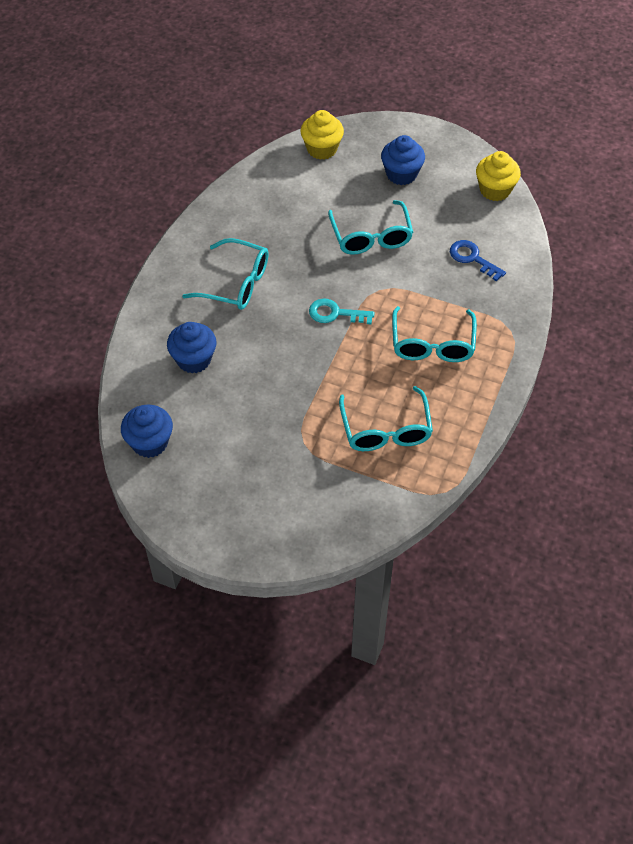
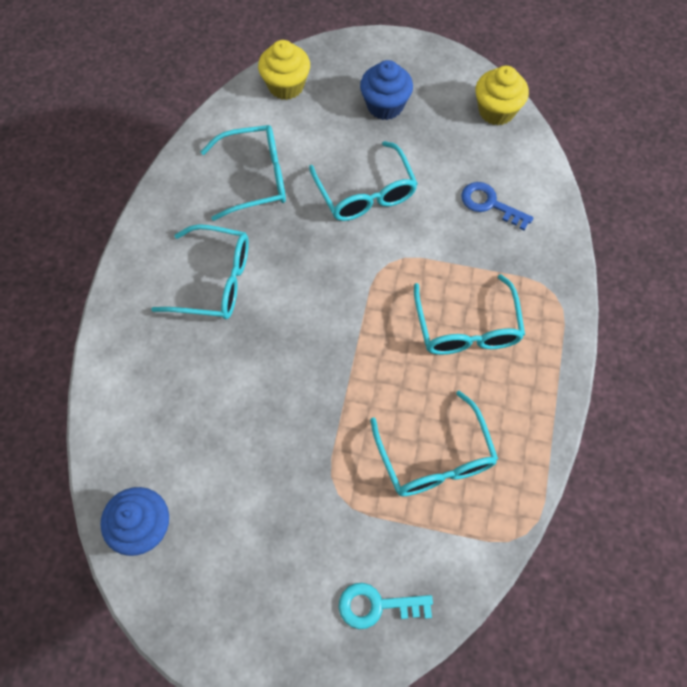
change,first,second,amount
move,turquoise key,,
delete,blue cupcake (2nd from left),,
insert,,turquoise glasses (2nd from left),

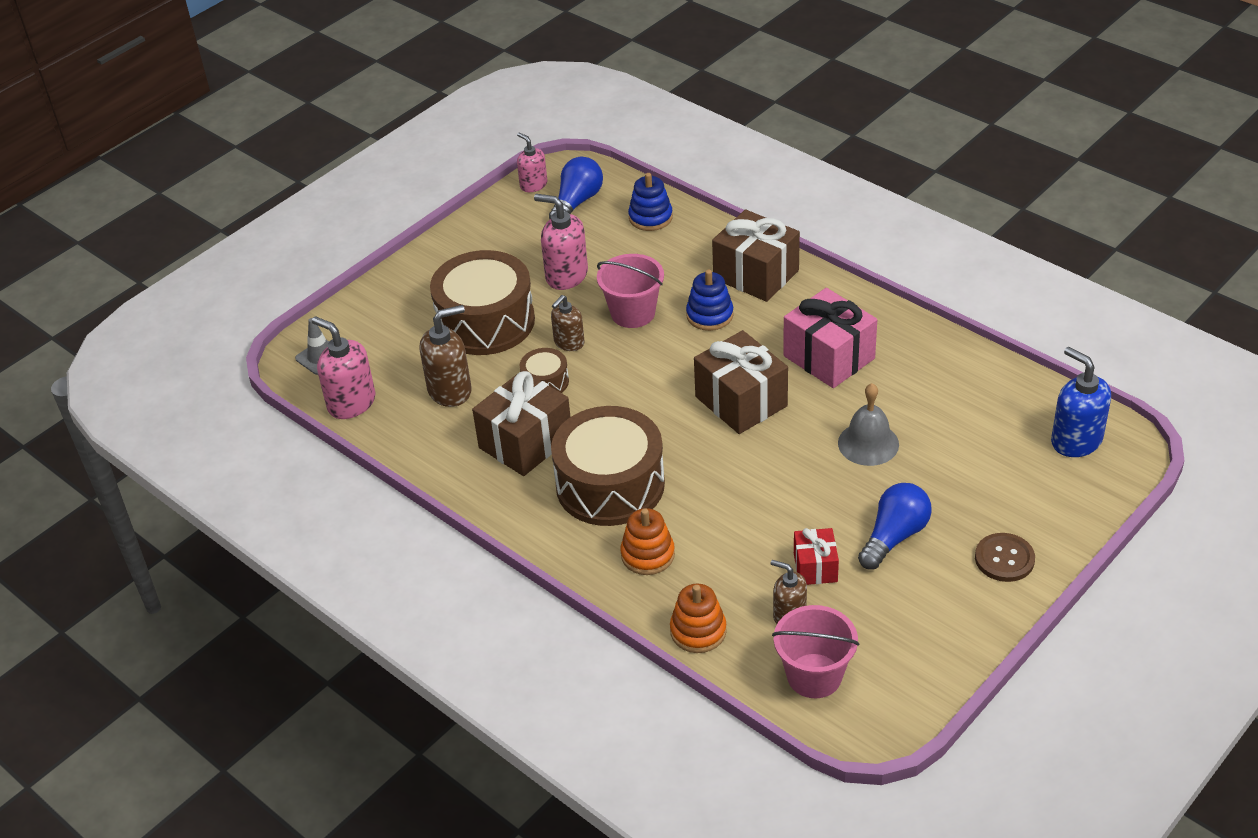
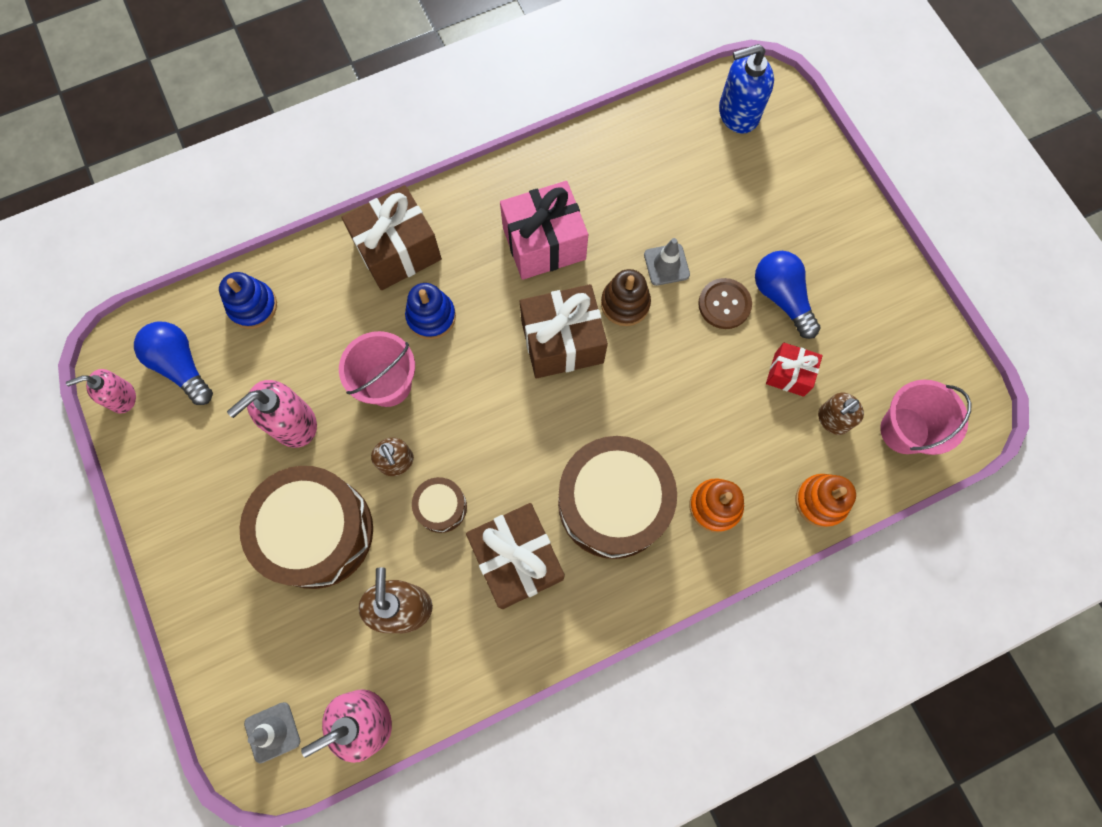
change,first,second,amount
replace,grey bell,grey traffic cone (2nd from left),
move,brown button,,
insert,,brown stacking toy,

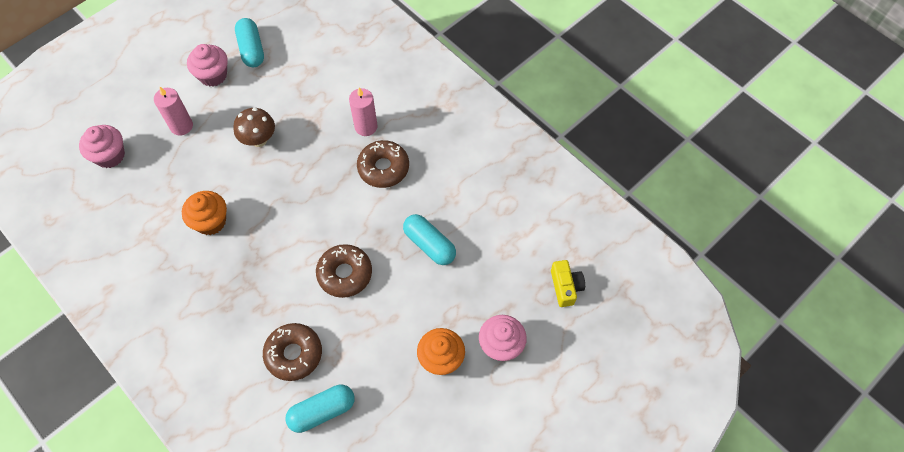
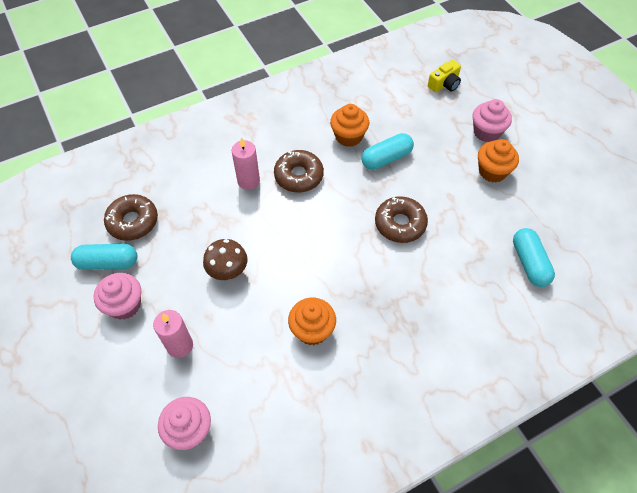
change,first,second,amount
rotate,yellow camera,,135 degrees clockwise
move,brown donut (1st from left),,
insert,,orange cupcake (2nd from left),

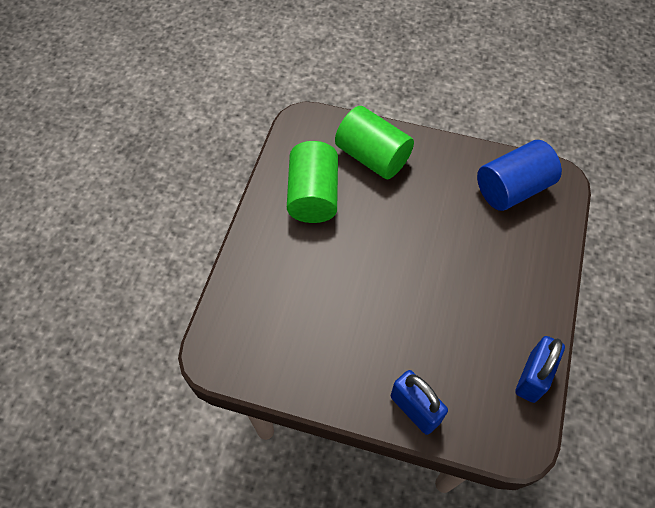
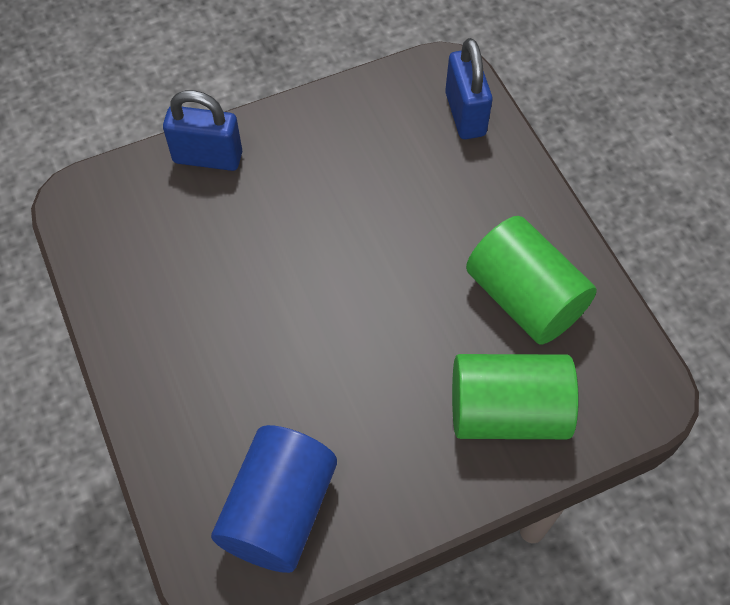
change,first,second,amount
move,blue padlock (2nd from left),,

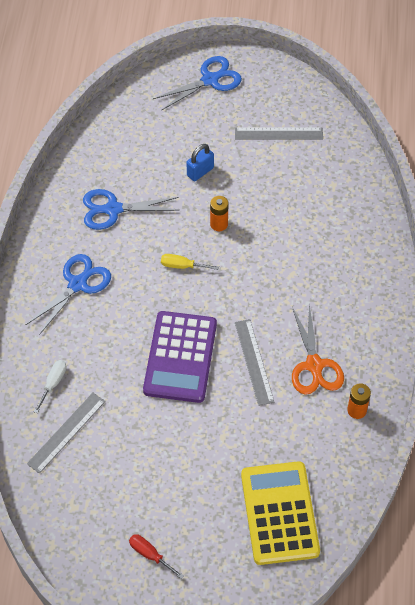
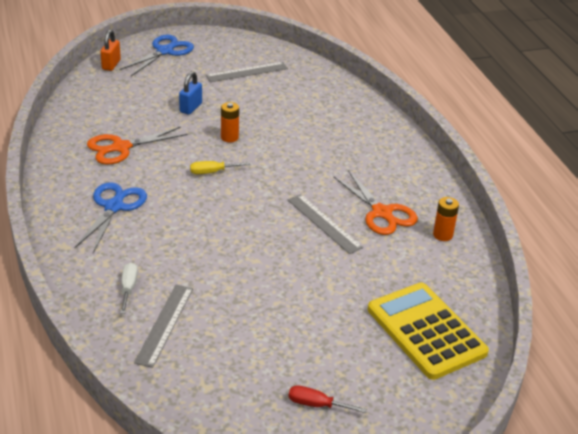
change,first,second,amount
recolor,blue scissors (2nd from left),orange scissors (1st from left),
delete,purple calculator,,
insert,,orange padlock,

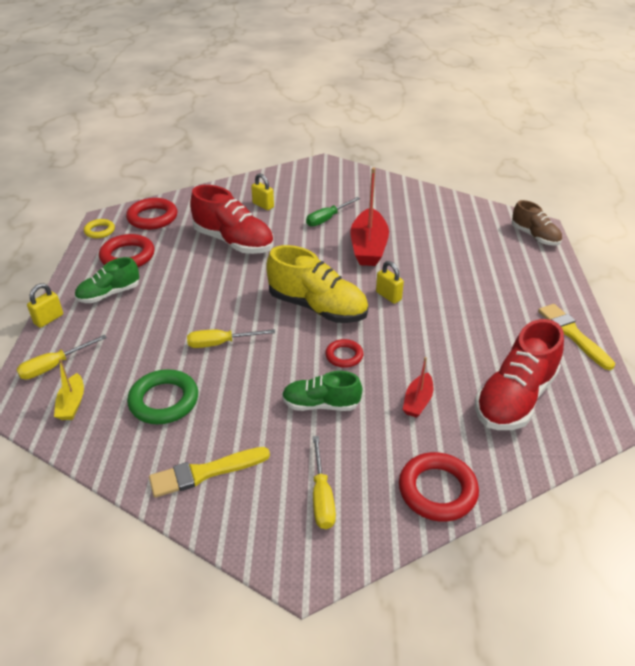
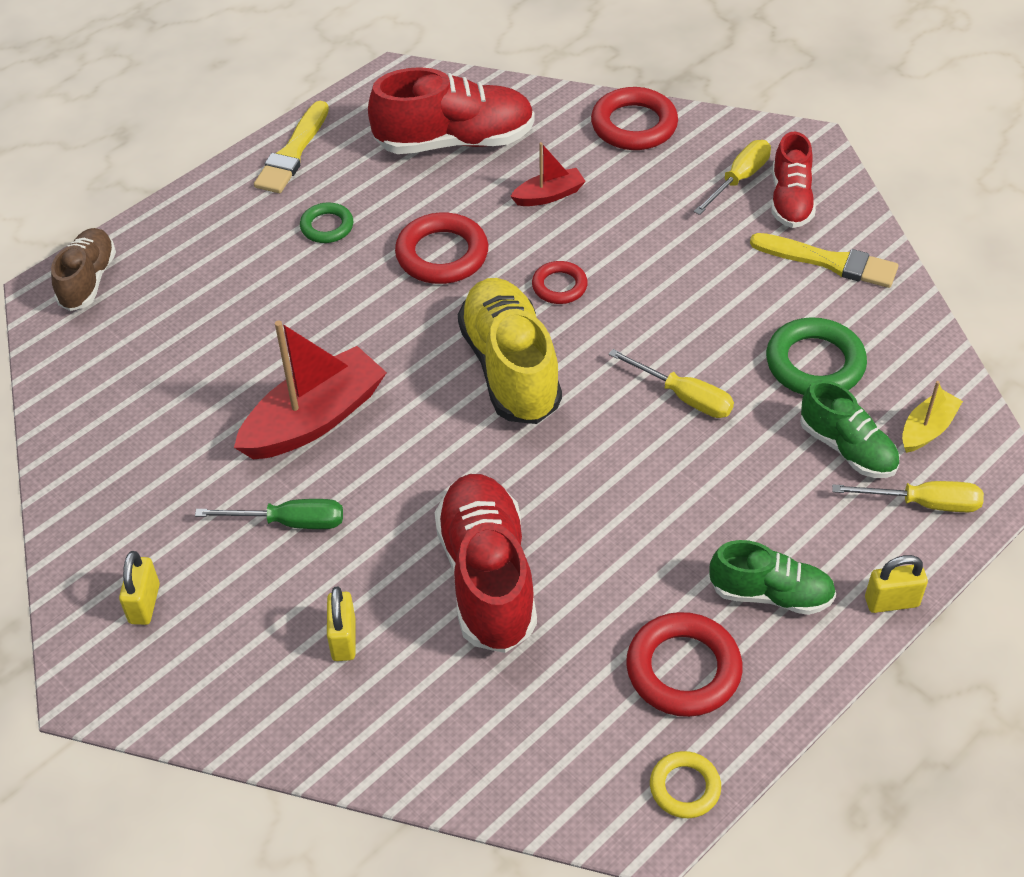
change,first,second,amount
move,red ring (2nd from left in the first image),red ring (1st from left),
move,yellow padlock (3rd from left in the first image),yellow padlock (1st from left),
move,green shoe (2nd from left),,
insert,,red shoe (3rd from left),
insert,,green ring (1st from left),

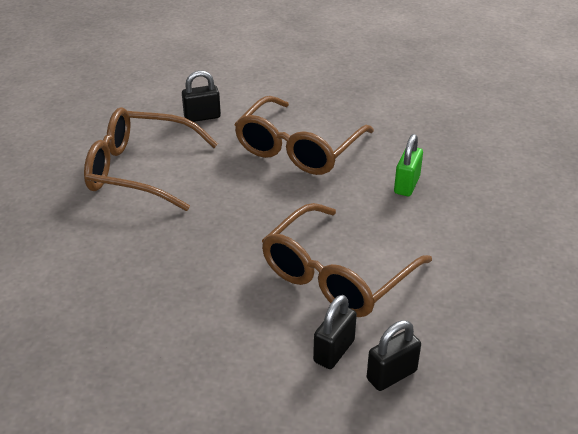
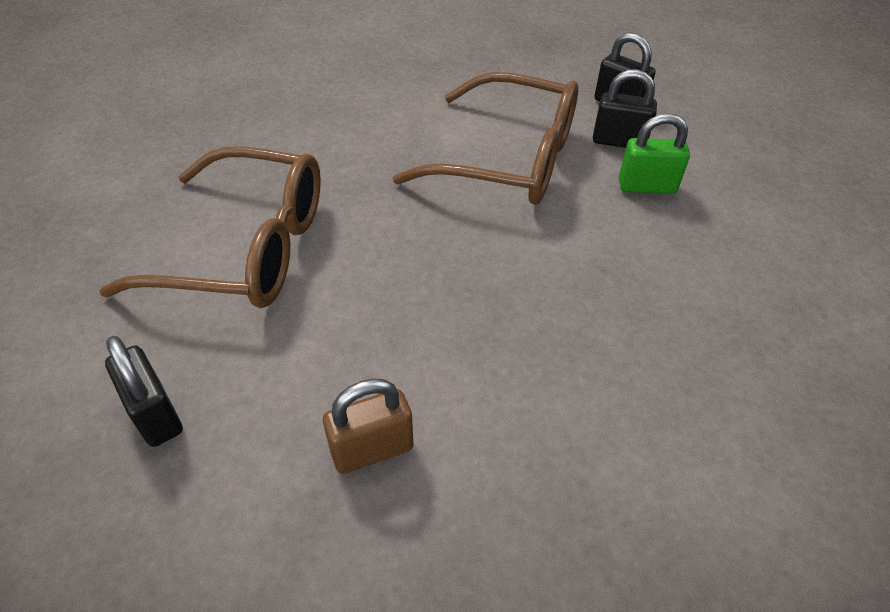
change,first,second,amount
replace,brown glasses (1st from left),brown padlock,
move,green padlock,,

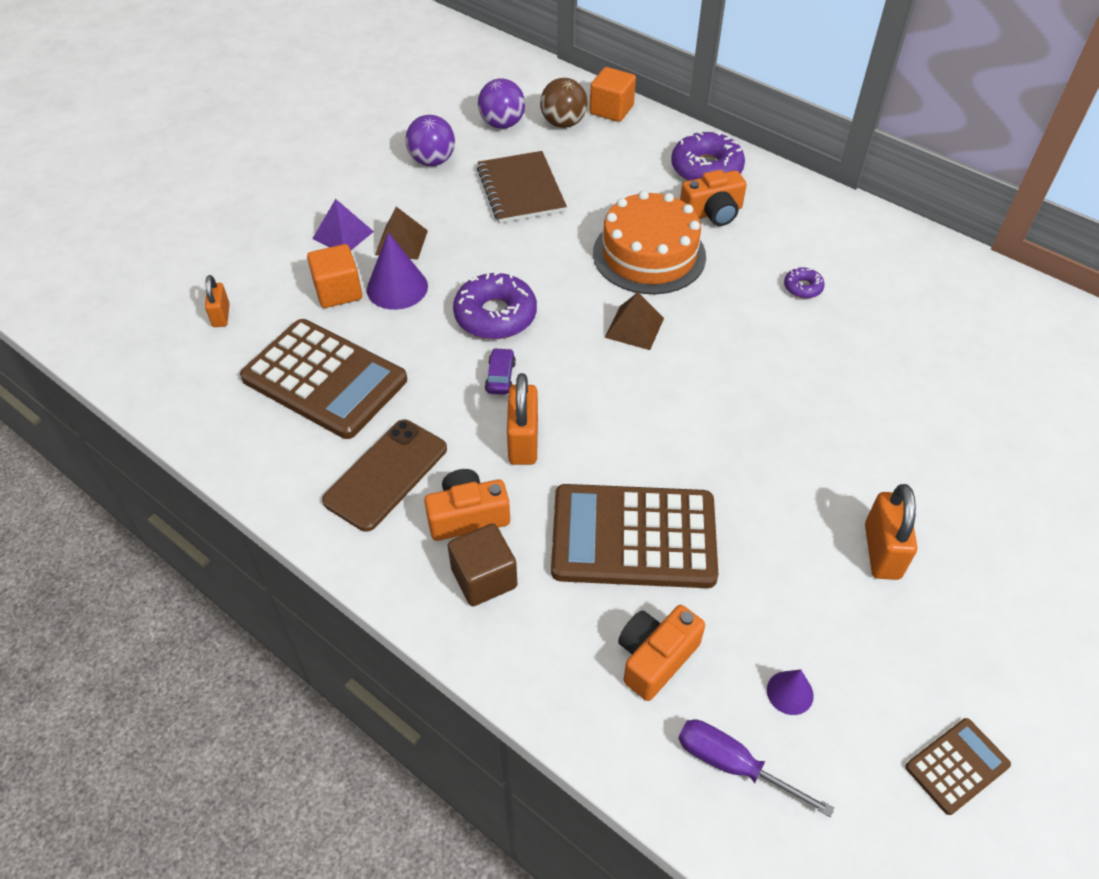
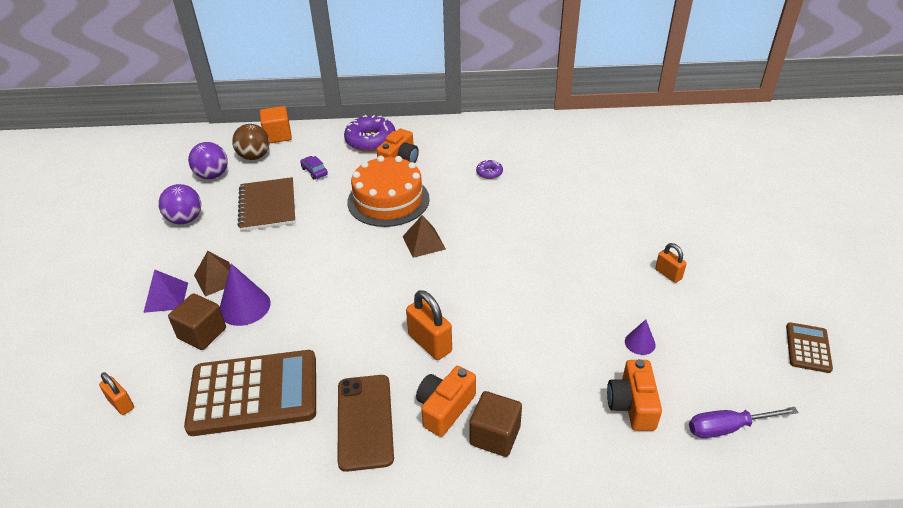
change,first,second,amount
rotate,brown notebook,,45 degrees clockwise
recolor,orange cube (1st from left),brown cube (1st from left),
delete,purple donut (1st from left),,
move,purple car,,
delete,brown calculator (2nd from left),,
resize,orange padlock (3rd from left),,x0.61
move,purple cone (2nd from left),,

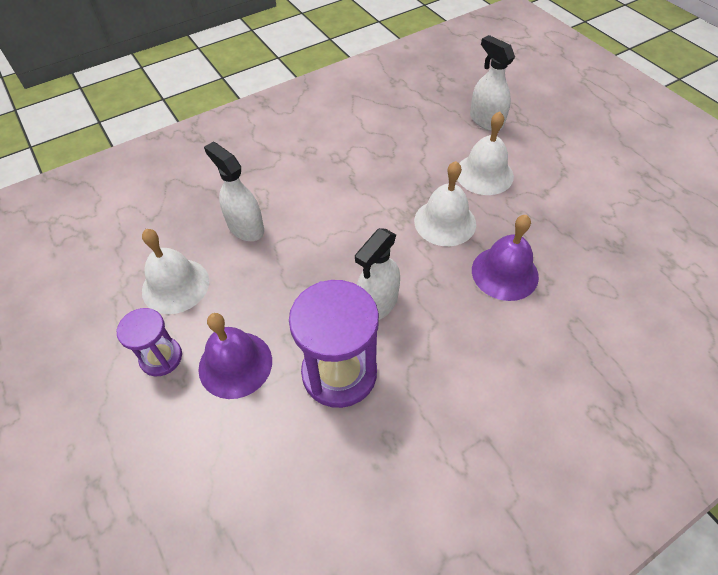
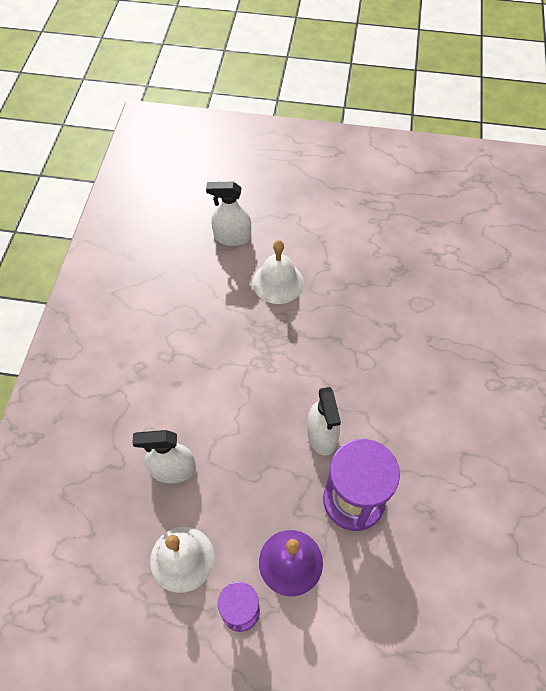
change,first,second,amount
delete,white bell (2nd from left),,
delete,purple bell (2nd from left),,

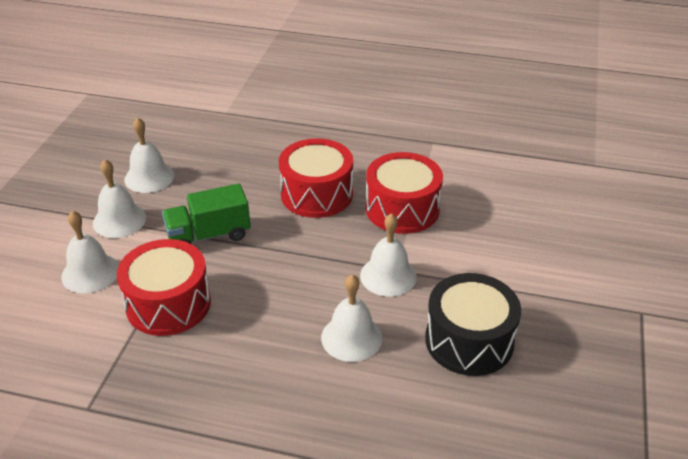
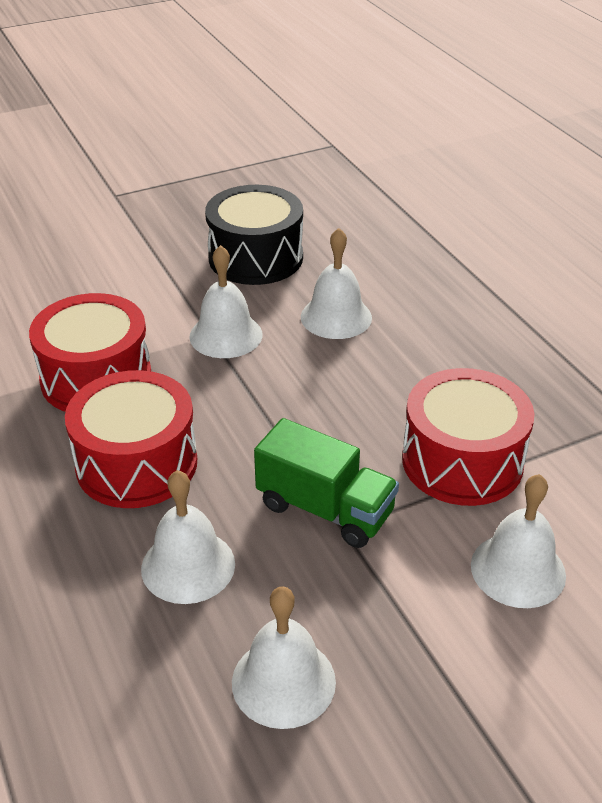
change,first,second,amount
move,white bell (2nd from left in the first image),white bell (1st from left),

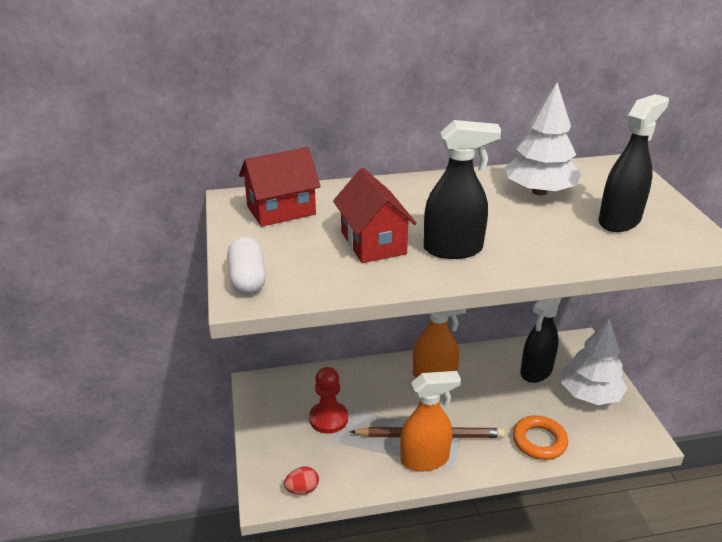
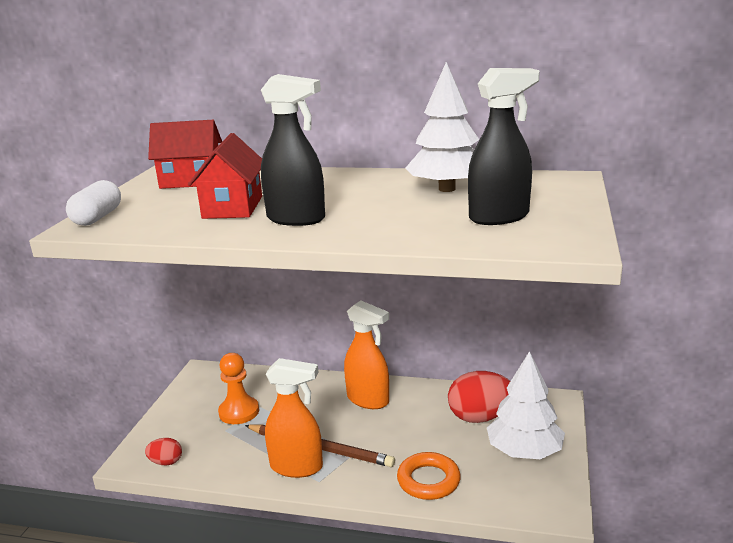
change,first,second,amount
replace,black spray bottle (2nd from left),red egg (2nd from left),
recolor,red pawn,orange pawn,

